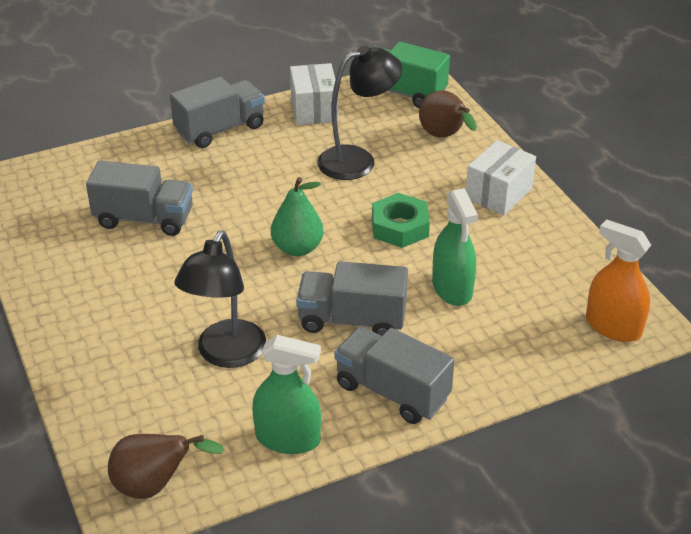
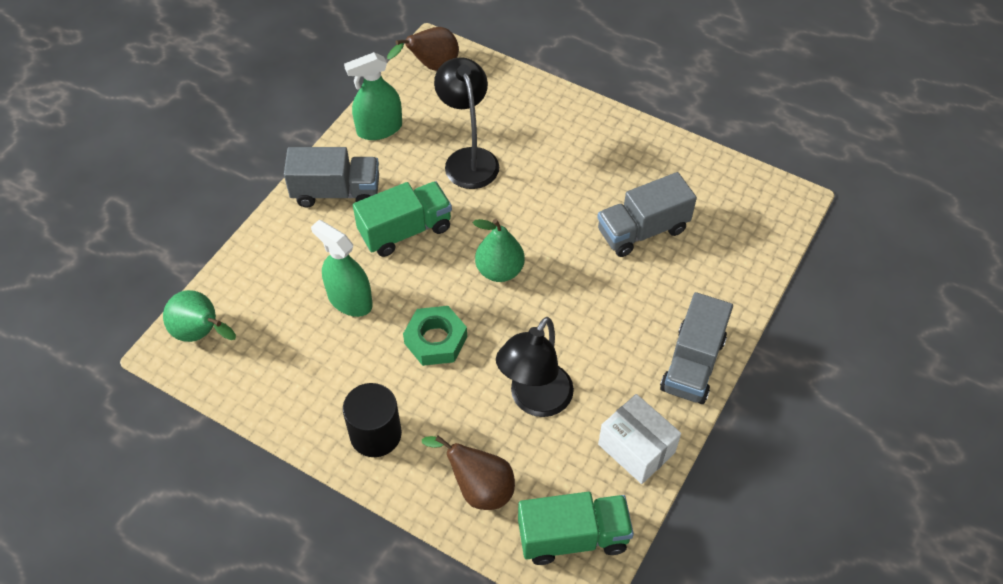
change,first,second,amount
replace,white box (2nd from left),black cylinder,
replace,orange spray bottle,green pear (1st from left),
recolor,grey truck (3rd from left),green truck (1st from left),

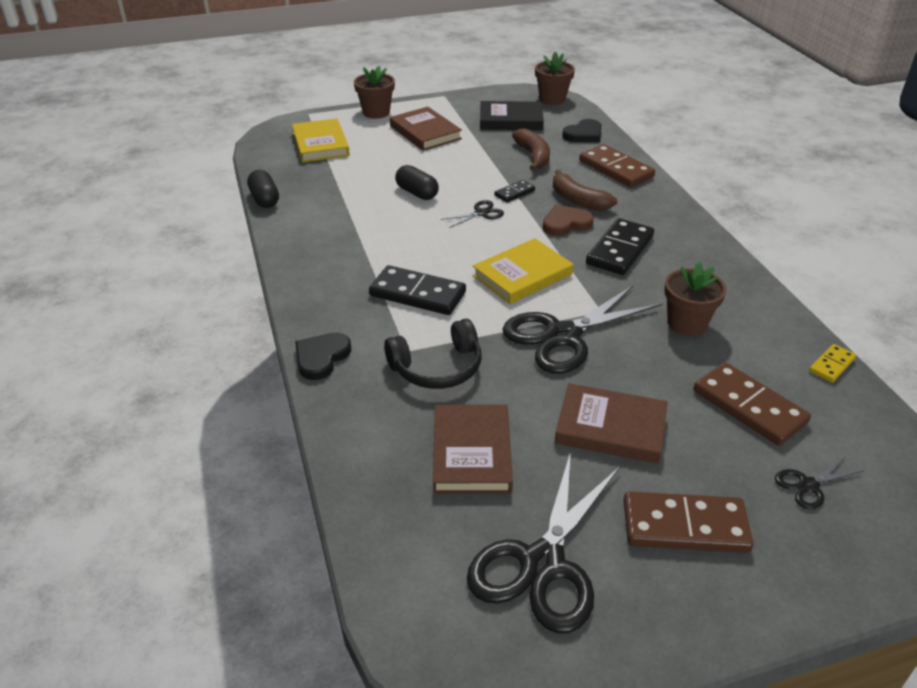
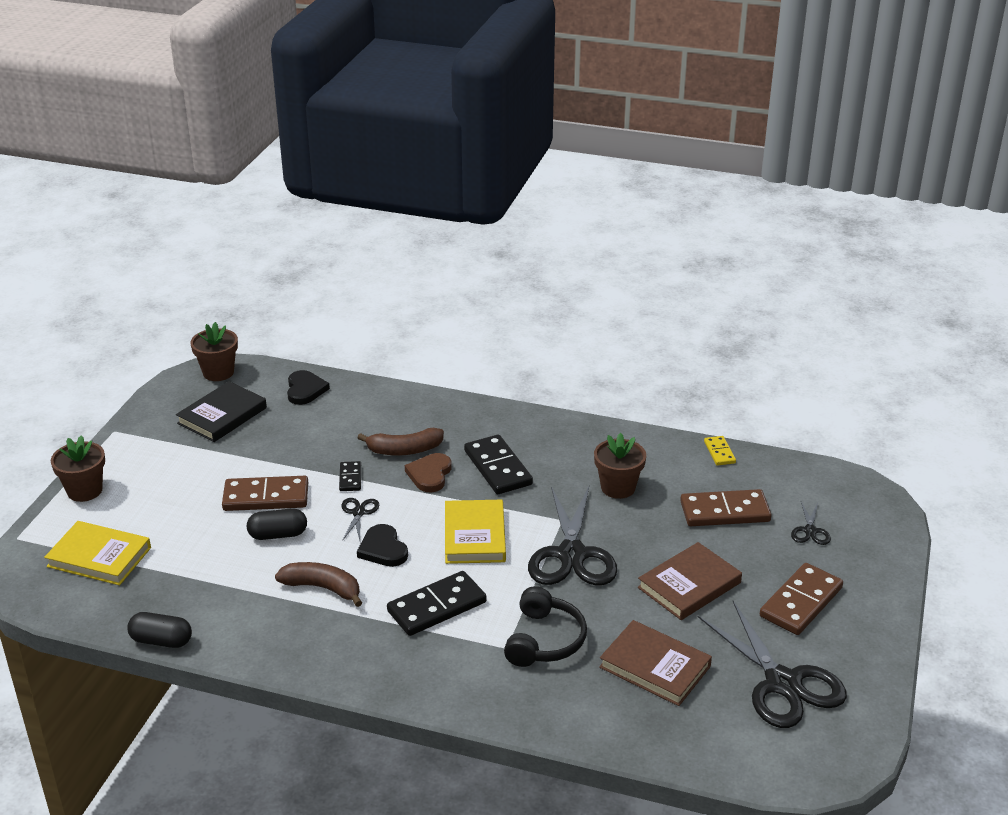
change,first,second,amount
delete,brown book (1st from left),,
move,brown banana (1st from left),,
move,brown domino (1st from left),,
move,black heart (1st from left in the first image),black heart (2nd from left),

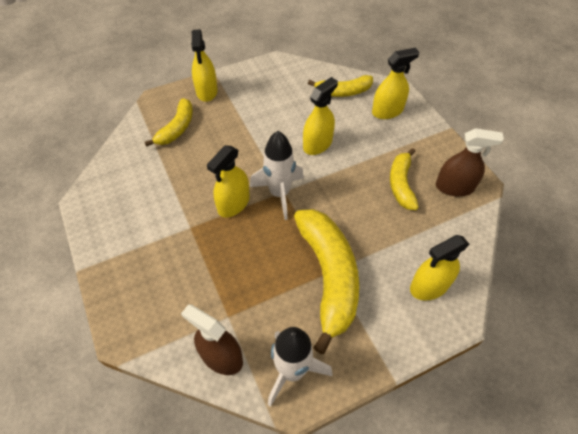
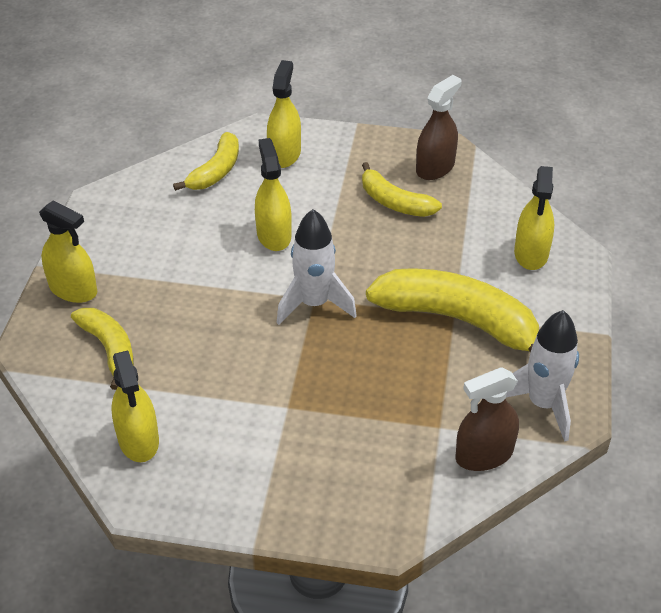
change,first,second,amount
move,yellow spray bottle (2nd from left),,

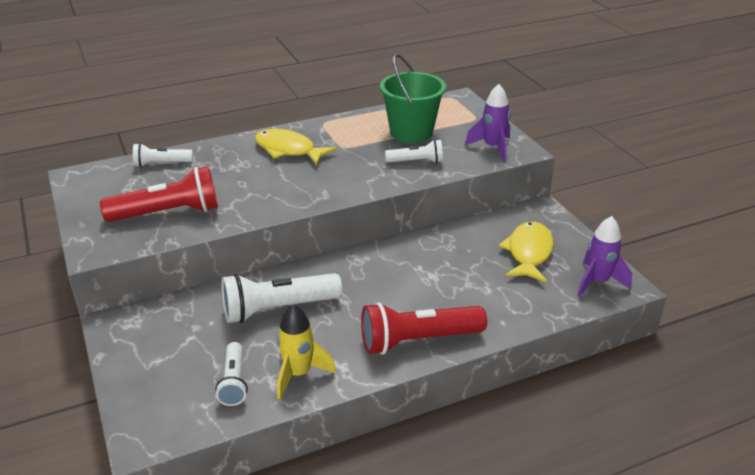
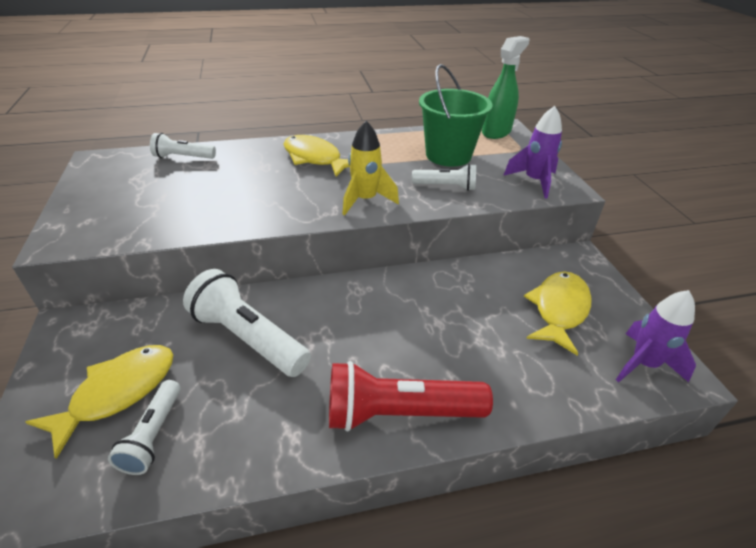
change,first,second,amount
delete,red flashlight (1st from left),,
rotate,white flashlight (3rd from left),,45 degrees clockwise
move,yellow rocket,,
insert,,green spray bottle,
insert,,yellow fish (1st from left),

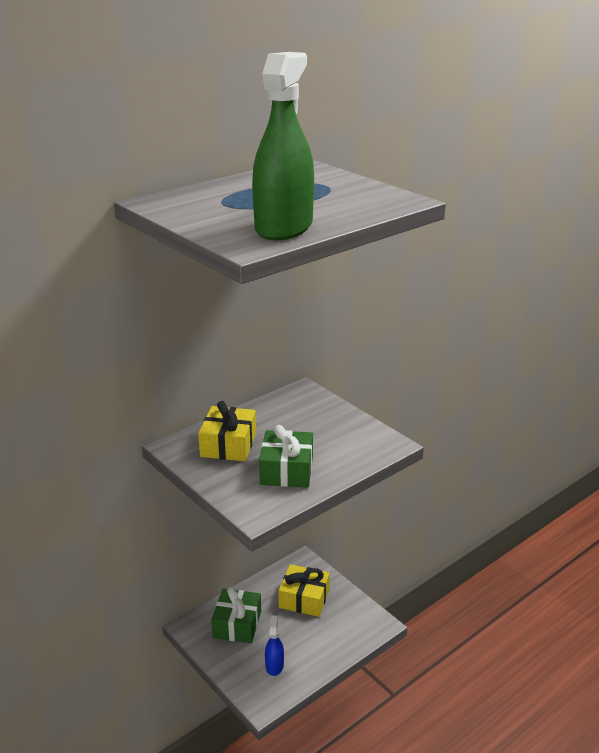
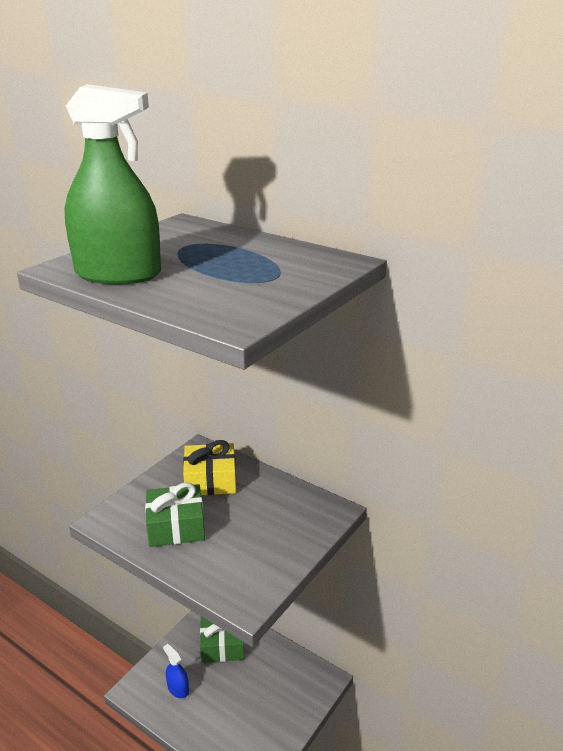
change,first,second,amount
delete,yellow gift (2nd from left),,
rotate,blue spray bottle,,120 degrees counterclockwise

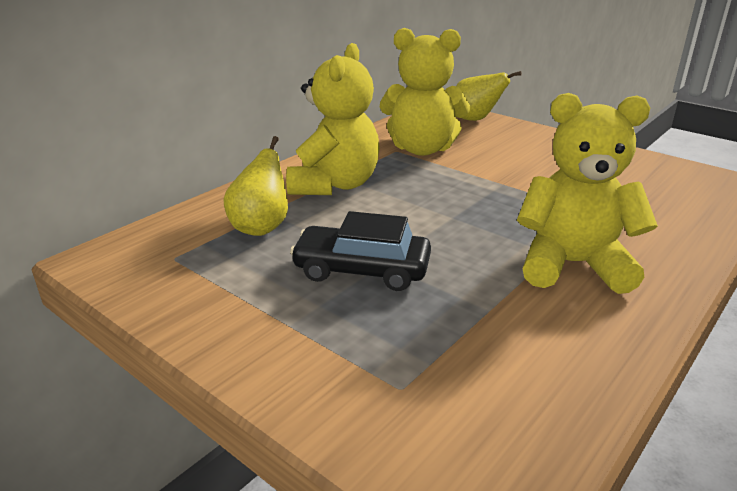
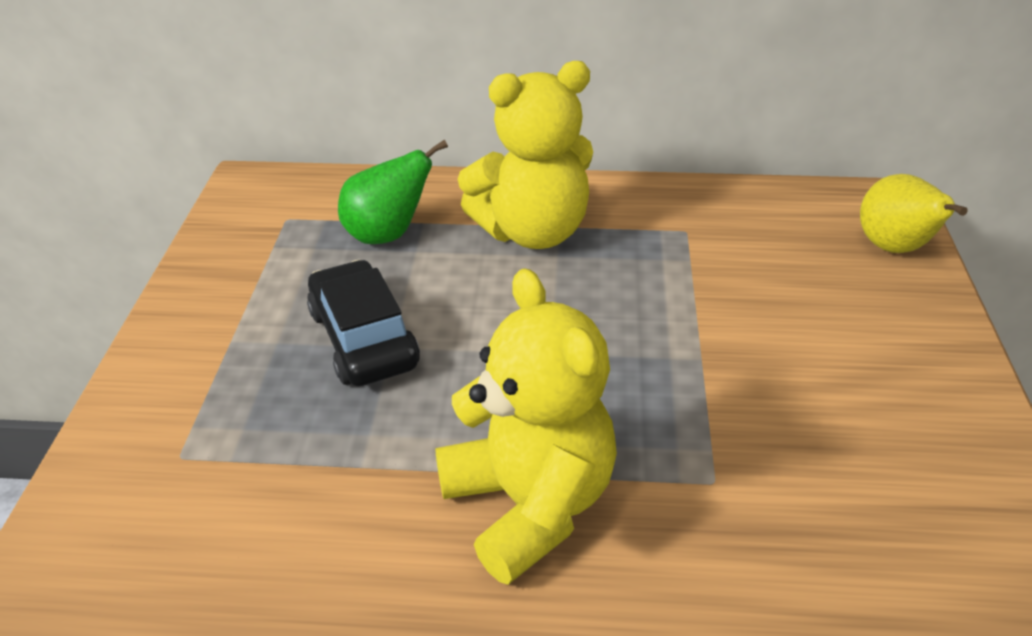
change,first,second,amount
delete,yellow teddy bear (2nd from left),,
recolor,yellow pear (1st from left),green pear,

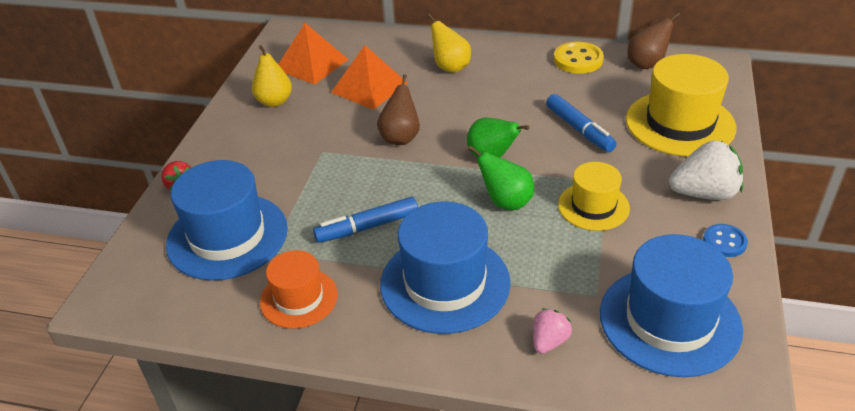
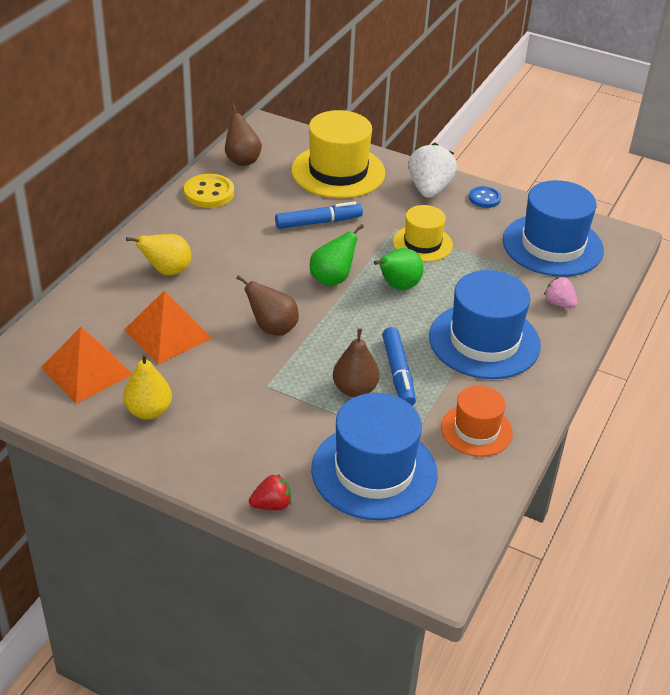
change,first,second,amount
insert,,brown pear (3rd from left),

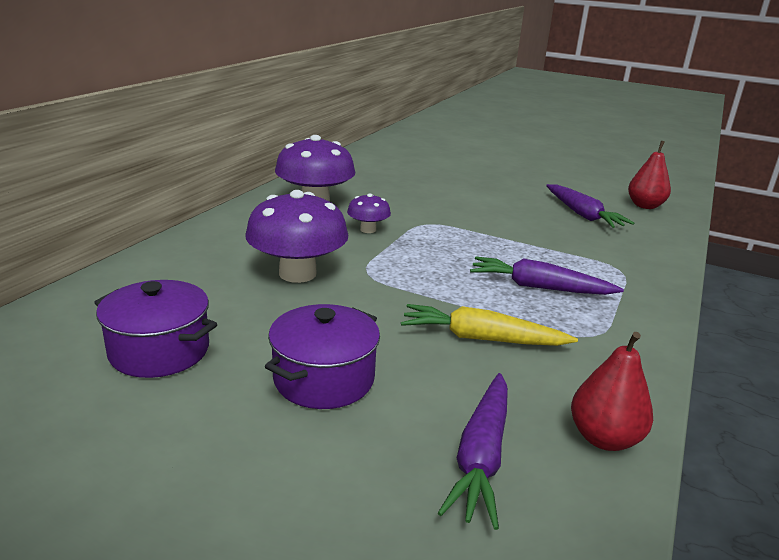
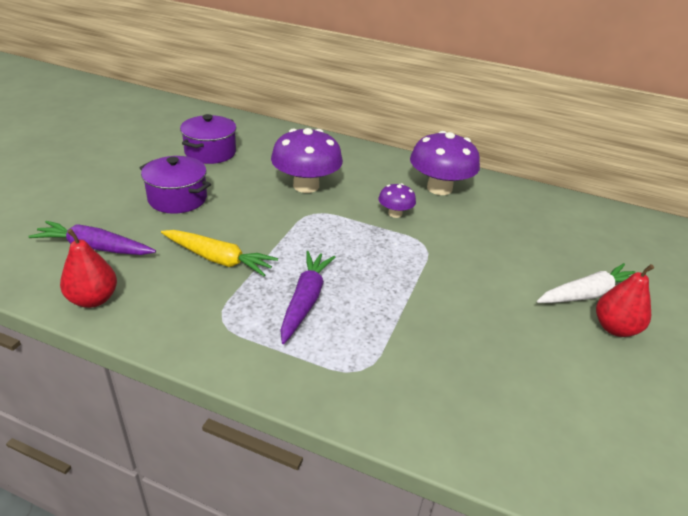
change,first,second,amount
move,red pear (2nd from left),,
delete,purple carrot (3rd from left),,
rotate,yellow carrot,,105 degrees clockwise
insert,,white carrot,

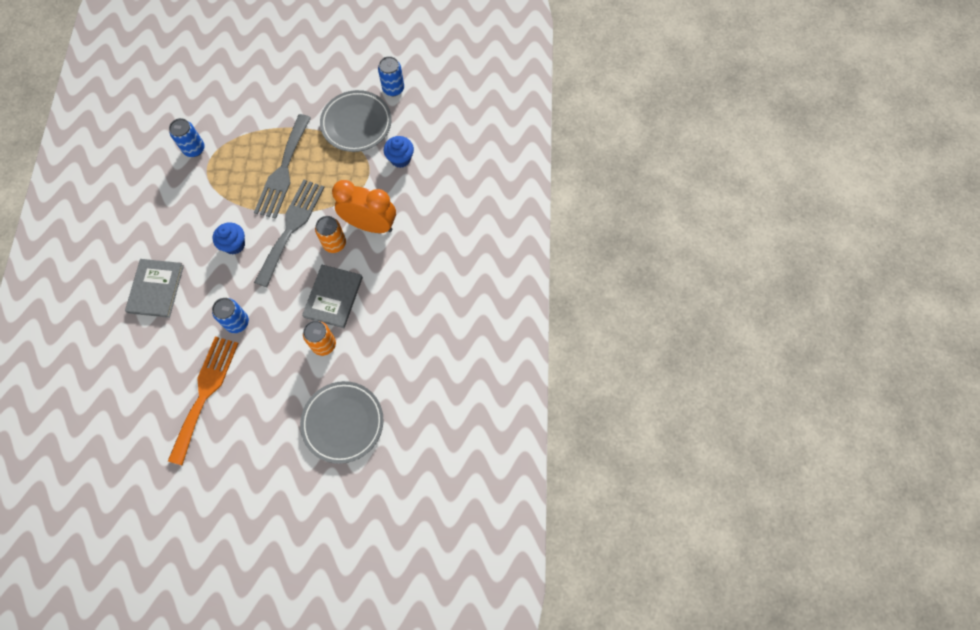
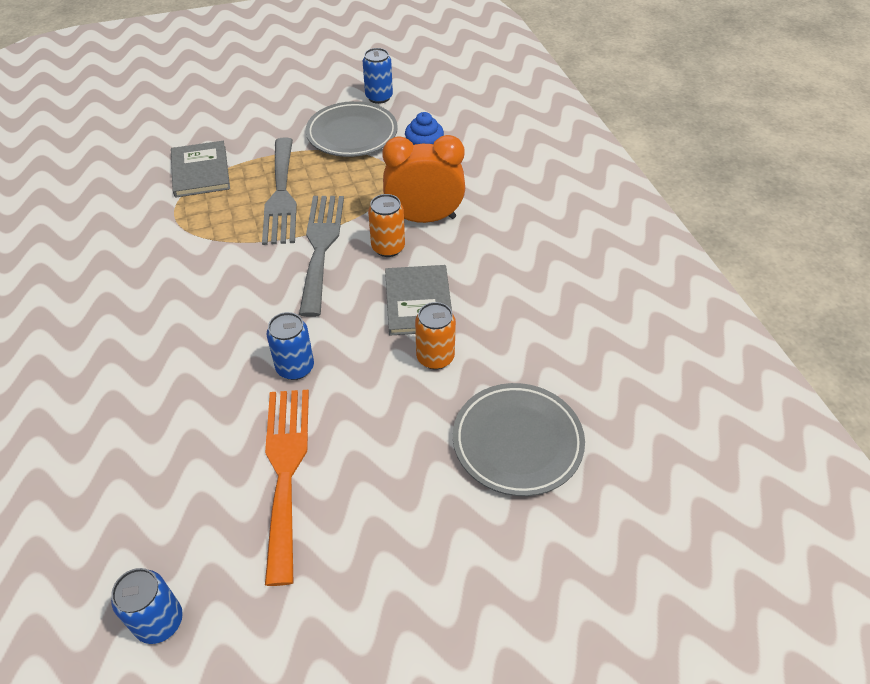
change,first,second,amount
move,blue can (1st from left),,
delete,blue cupcake (1st from left),,
move,grey book (1st from left),,

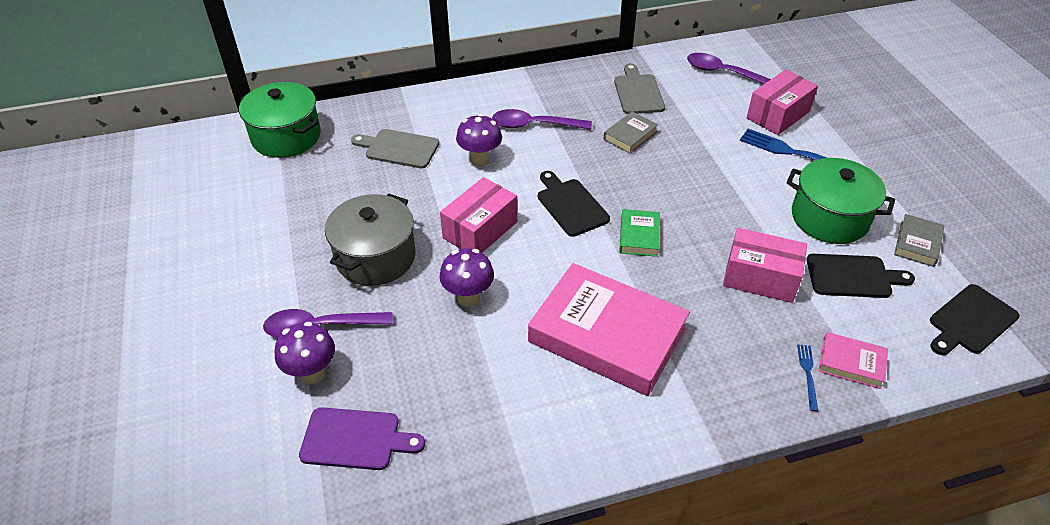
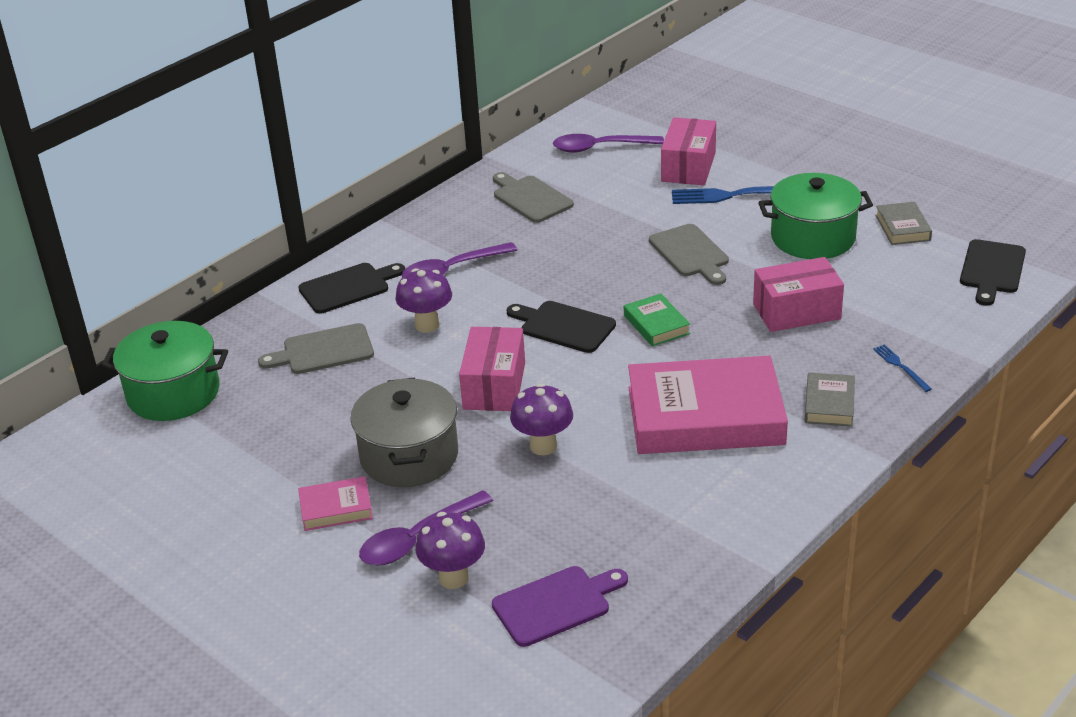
change,first,second,amount
move,grey book (1st from left),,
move,black cutting board (2nd from left in the first image),black cutting board (1st from left),
move,pink book (2nd from left in the first image),pink book (1st from left),
insert,,grey cutting board (3rd from left),

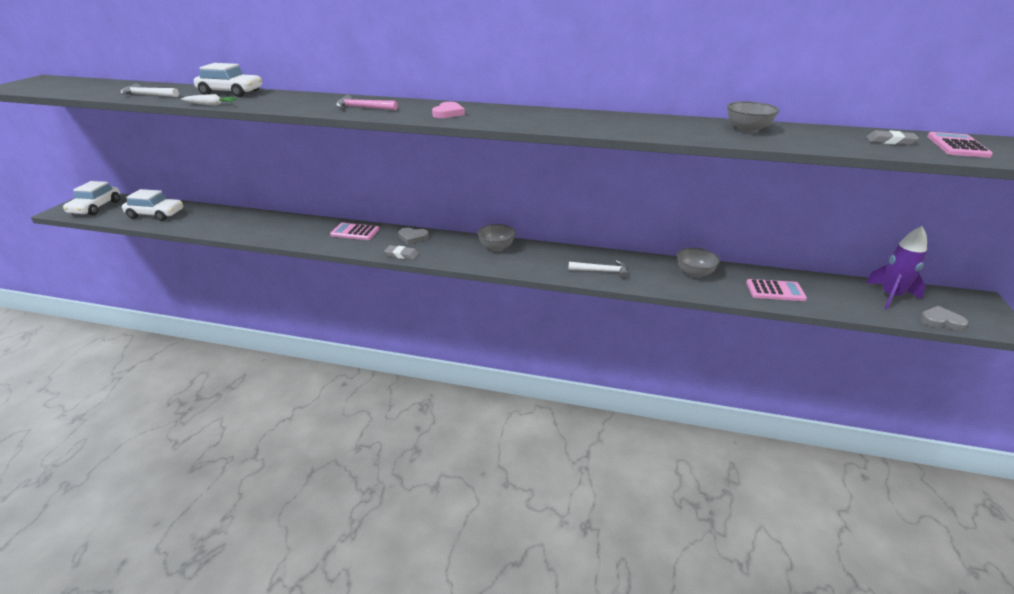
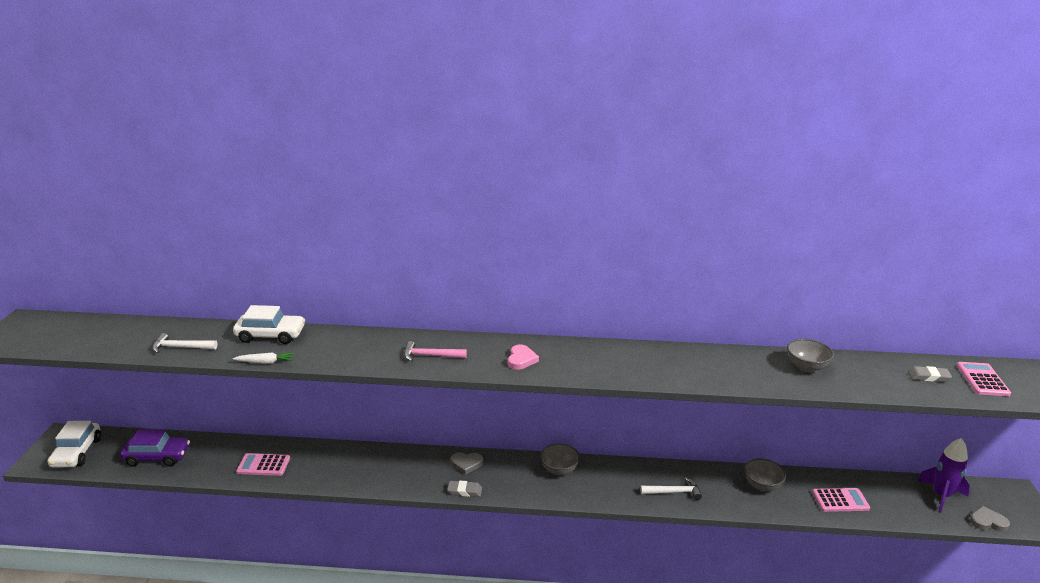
change,first,second,amount
recolor,white car (2nd from left),purple car,
move,pink calculator (1st from left),,

